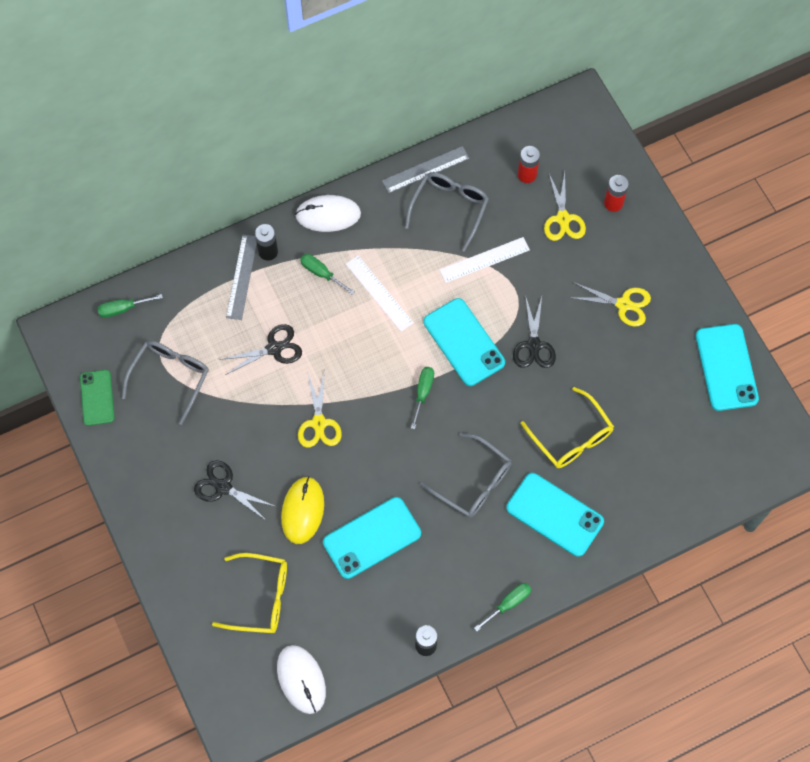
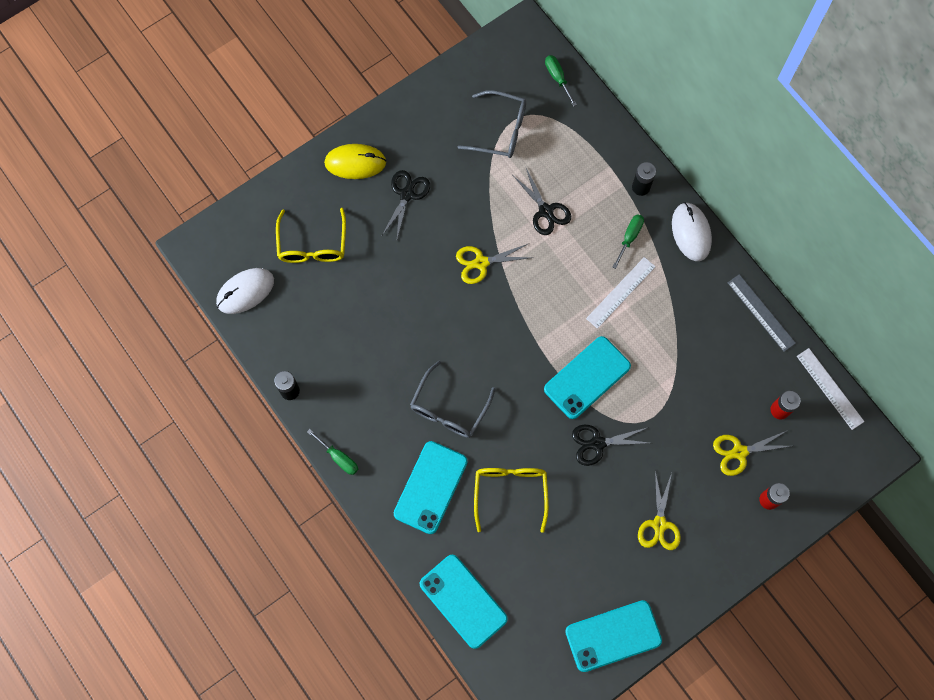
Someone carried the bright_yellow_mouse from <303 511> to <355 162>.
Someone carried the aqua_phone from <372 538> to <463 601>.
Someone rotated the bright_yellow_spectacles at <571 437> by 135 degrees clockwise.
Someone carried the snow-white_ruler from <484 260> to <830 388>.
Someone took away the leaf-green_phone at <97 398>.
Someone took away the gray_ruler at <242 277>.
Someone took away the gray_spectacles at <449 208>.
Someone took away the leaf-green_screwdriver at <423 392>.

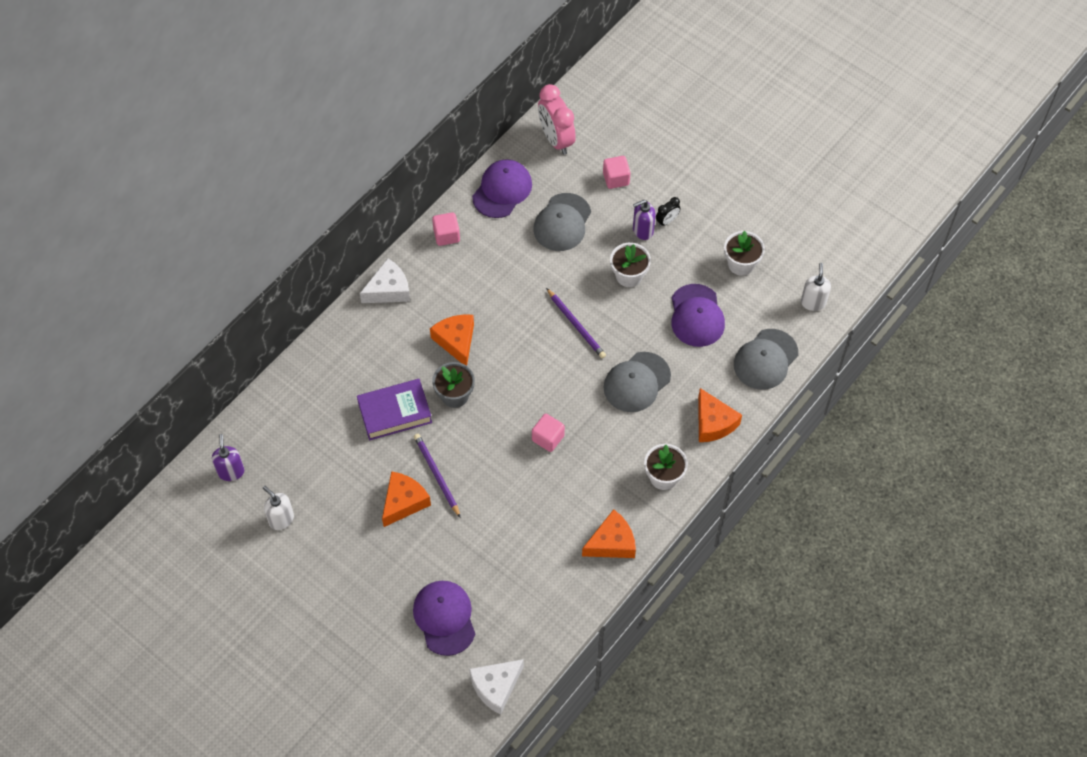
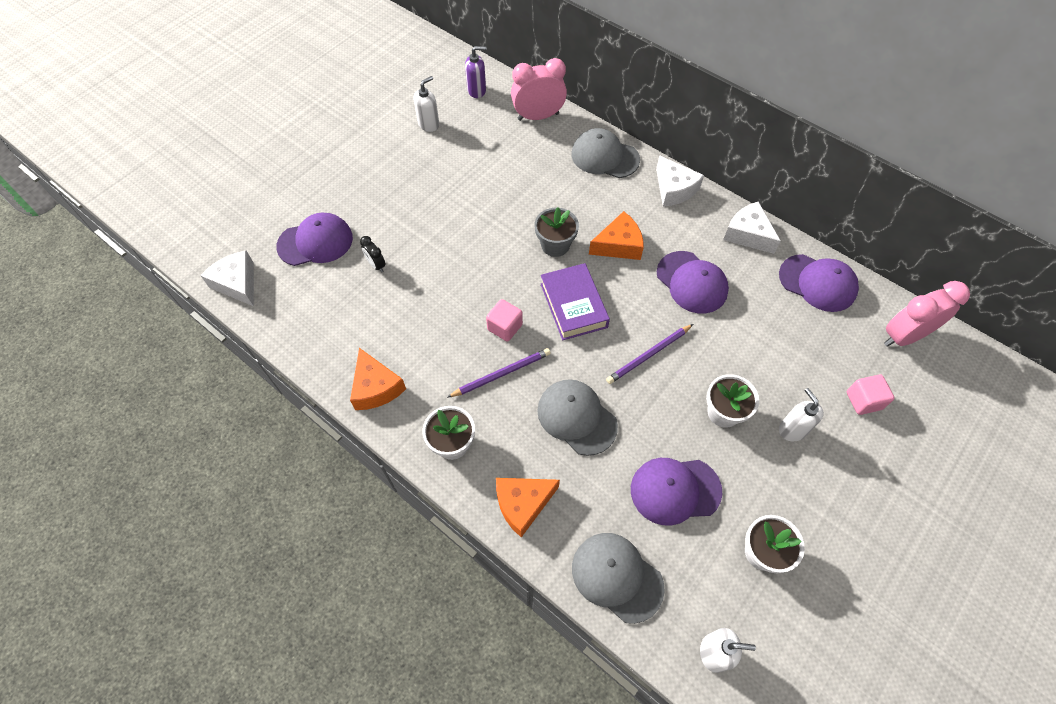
Someone carried the ebony_bedside_clock from <667 221> to <376 265>.
Someone carried the purple_pencil from <437 475> to <501 374>.
Someone put down the pink_bedside_clock at <538 116>.
Someone carried the purple_book from <395 413> to <573 305>.
Someone carried the gray_peaked_cap from <562 222> to <604 157>.
Someone put down the purple_peaked_cap at <692 282>.
Someone swapped the pink_block at <446 235> for the snow-white_cheese_wedge at <747 234>.
Someone repainted the purple_pump_bottle at <642 230>, which became the snow-white_pump_bottle at <792 429>.
Someone took away the bright_orange_cheese_wedge at <404 502>.

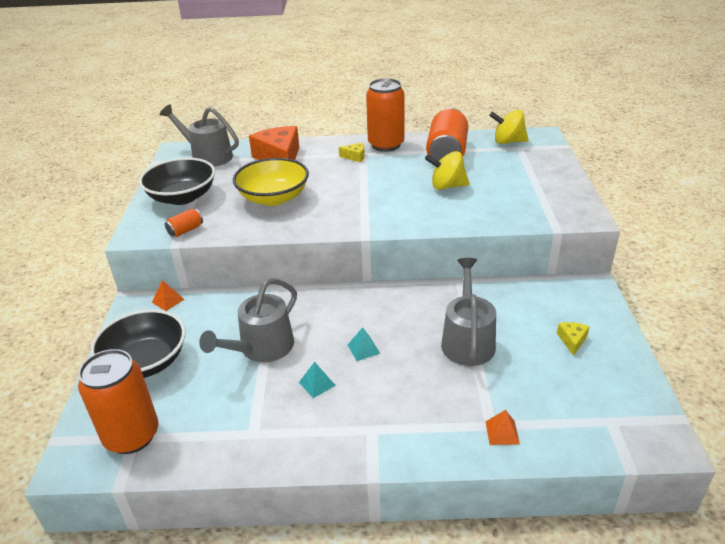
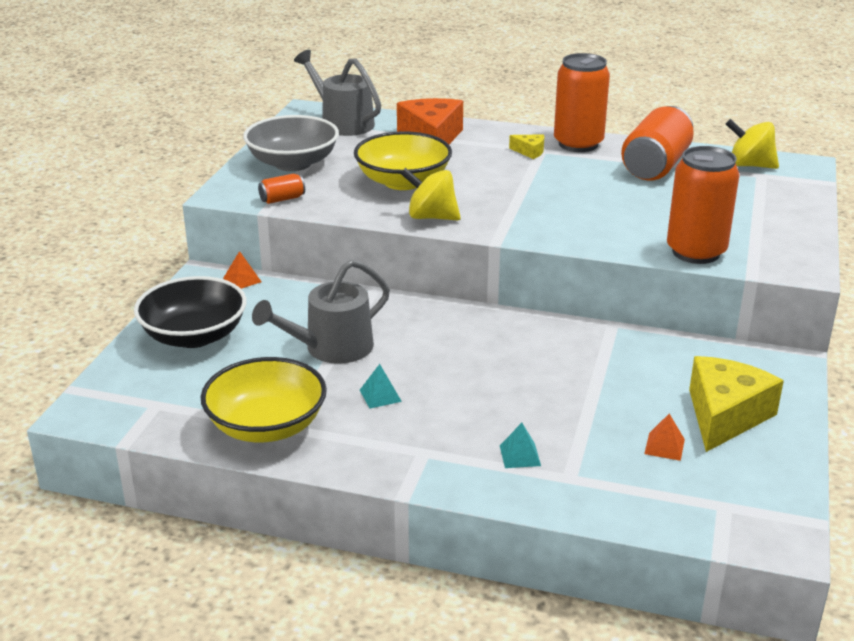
Someone put down the bright_yellow_bowl at <266 426>.
Someone repainted the ebony_bowl at <182 197>, which became the gray_bowl at <293 163>.
Someone carried the bright_yellow_toy_top from <447 186> to <431 217>.
Someone carried the aqua_pyramid from <363 349> to <520 455>.
Someone carried the bright_orange_pyramid from <502 432> to <664 446>.
Someone carried the bright_orange_tin from <132 436> to <696 252>.
Someone scaled the bright_yellow_cheese_wedge at <572 340> by 2.25.
Someone took away the gray_watering_pot at <467 340>.

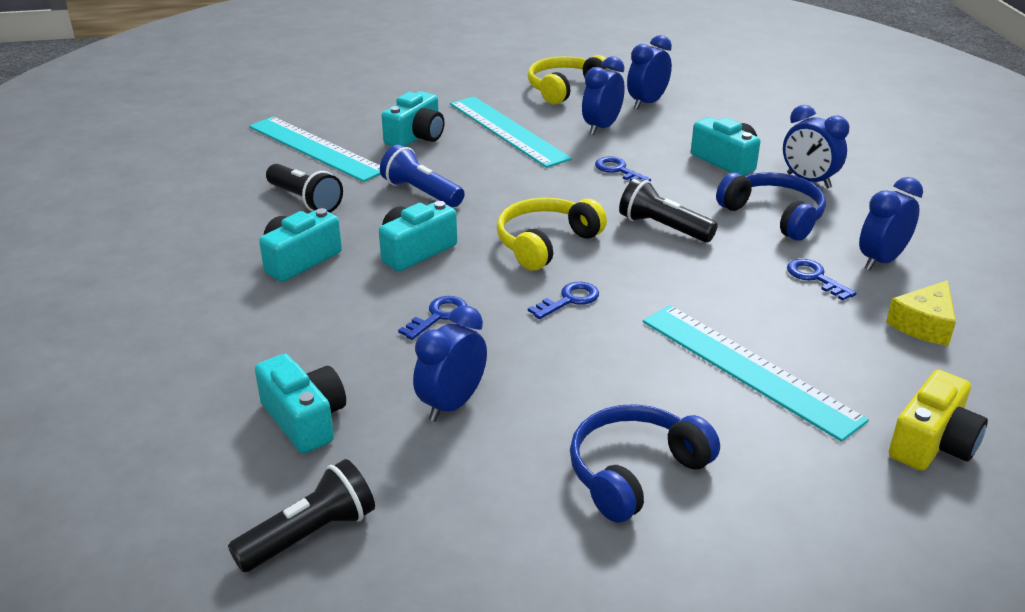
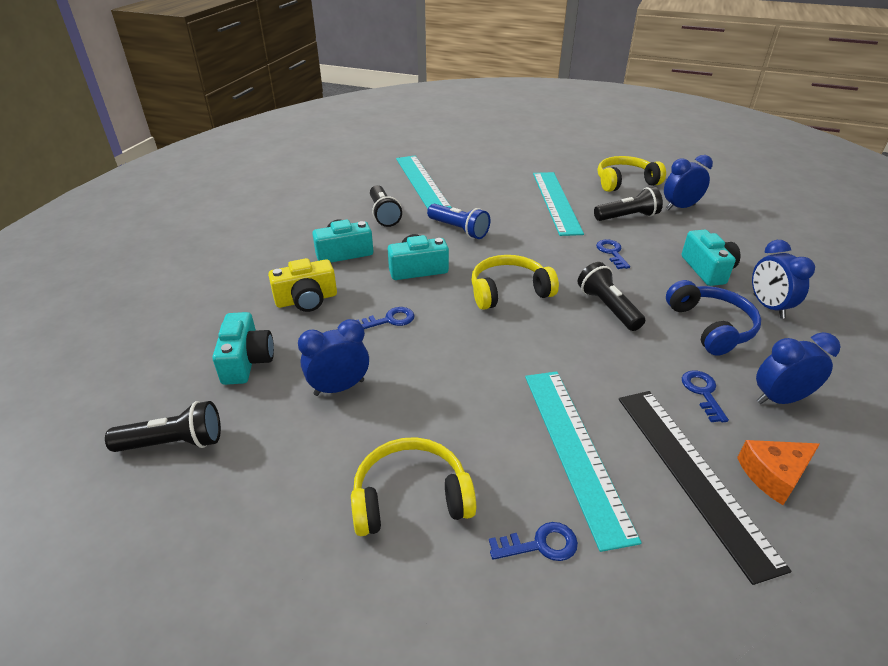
Someone carried the bright_yellow_compact_camera from <932 443> to <306 300>.
Someone repainted the royal_blue_headphones at <635 472>, which became the bright_yellow_headphones at <411 497>.
Someone rotated the royal_blue_flashlight at <421 193> by 150 degrees clockwise.
Someone carried the royal_blue_key from <569 300> to <540 544>.
Someone swapped the royal_blue_bedside_clock at <601 127> for the ebony_flashlight at <627 217>.
Someone put down the ebony_ruler at <693 474>.
Someone repainted the bright_yellow_cheese_wedge at <924 324>, which became the bright_orange_cheese_wedge at <774 475>.
Someone took away the aqua_compact_camera at <416 137>.

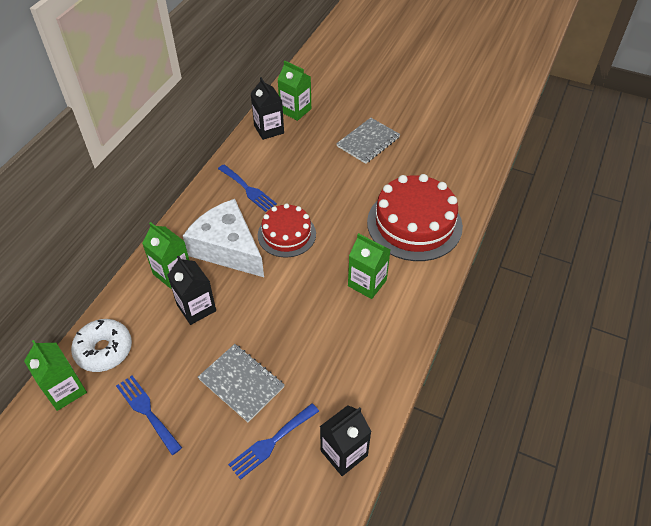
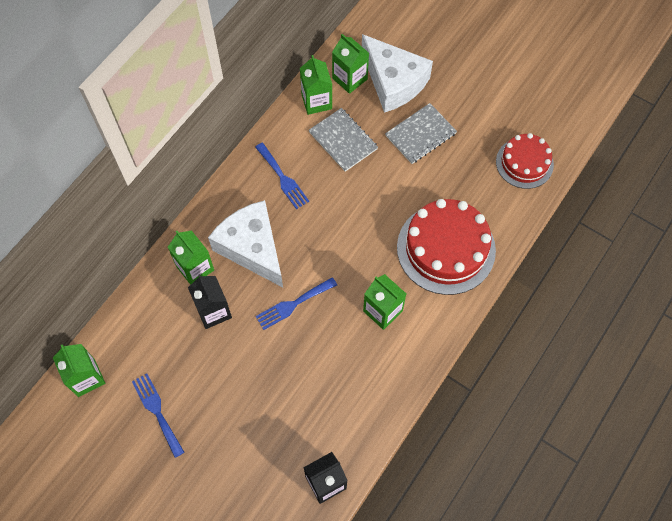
Someone carried the royal_blue_table_fork from <271 442> to <293 304>.
Someone repainted the ebony_juice_carton at <269 129>, which became the leaf-green_juice_carton at <316 101>.
Someone carried the gray_notebook from <241 383> to <343 140>.
Someone put down the snow-white_cheese_wedge at <393 82>.
Someone carried the scarlet_cake from <286 234> to <524 163>.
Someone took away the snow-white_doughnut at <104 350>.

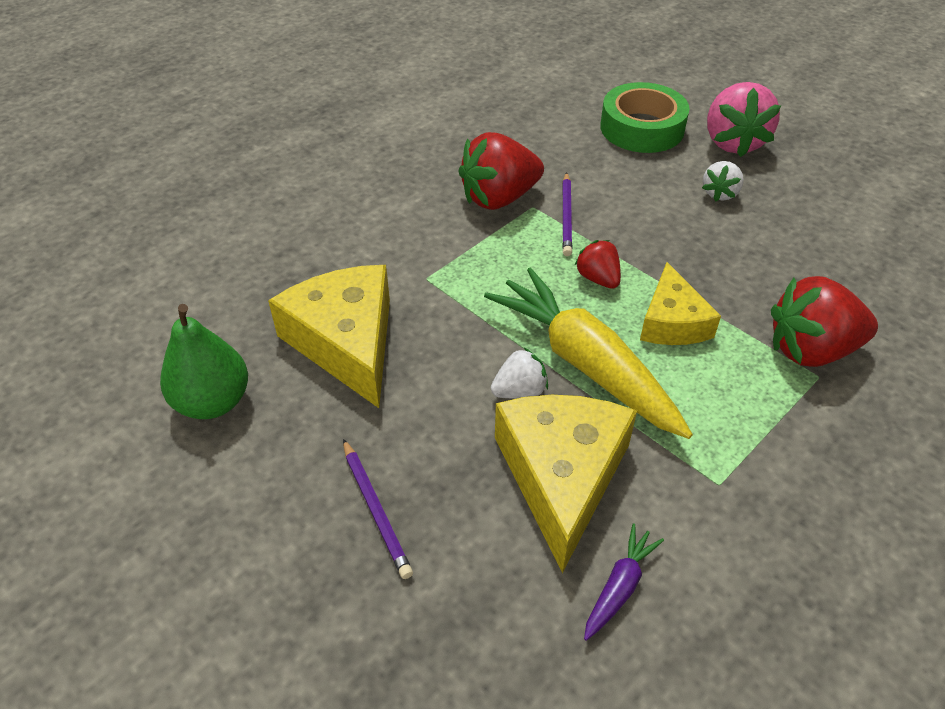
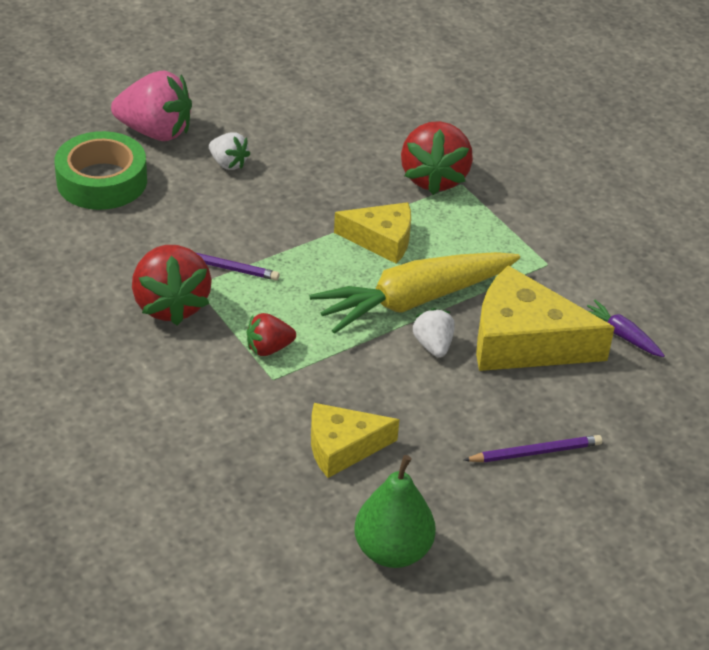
Someone carried the scarlet_strawberry from <598 278> to <269 348>.
Someone scaled the bright_yellow_cheese_wedge at <346 342> by 0.62.

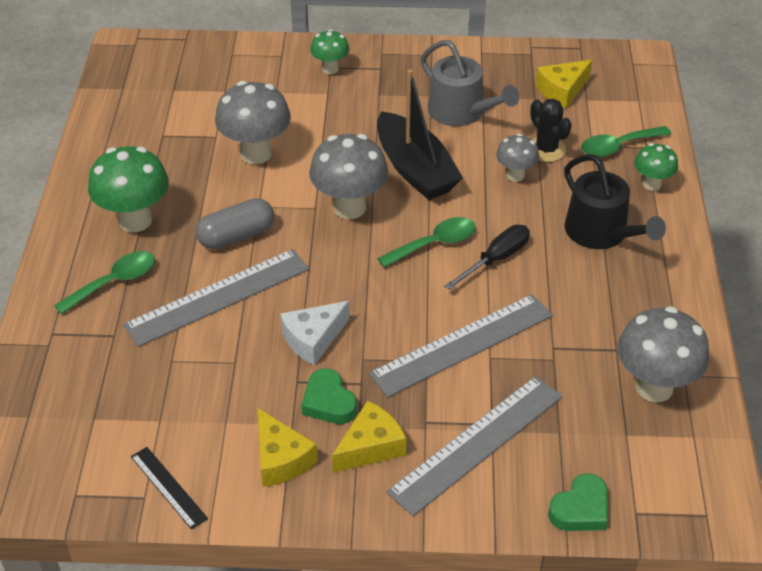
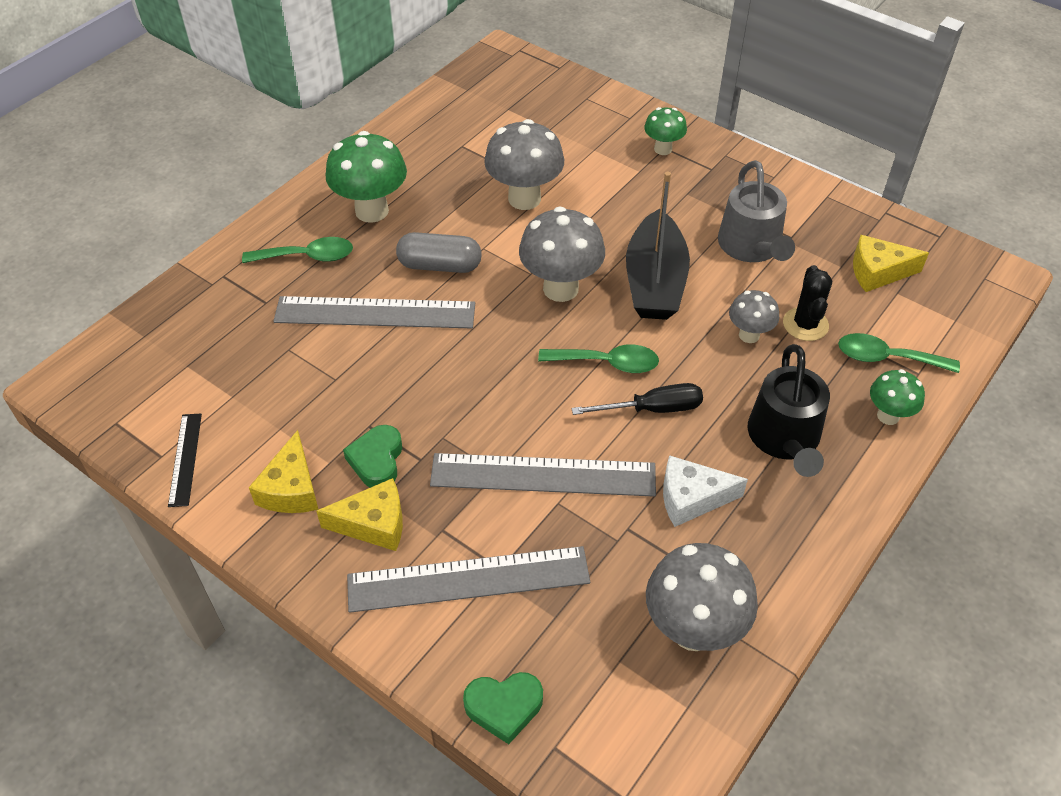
Someone carried the snow-white_cheese_wedge from <313 339> to <691 498>.

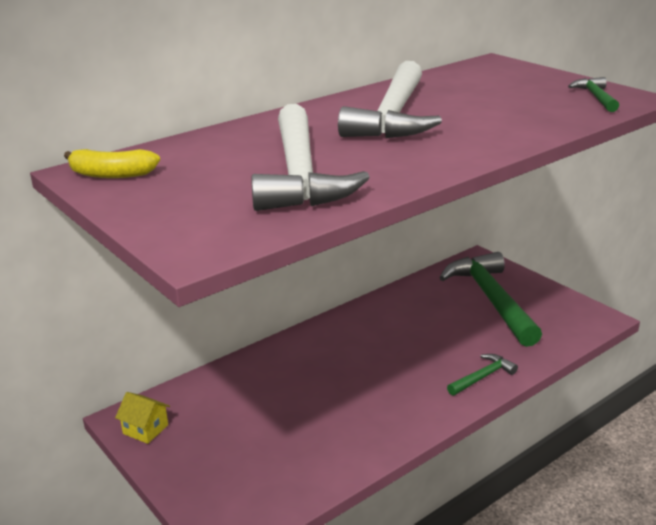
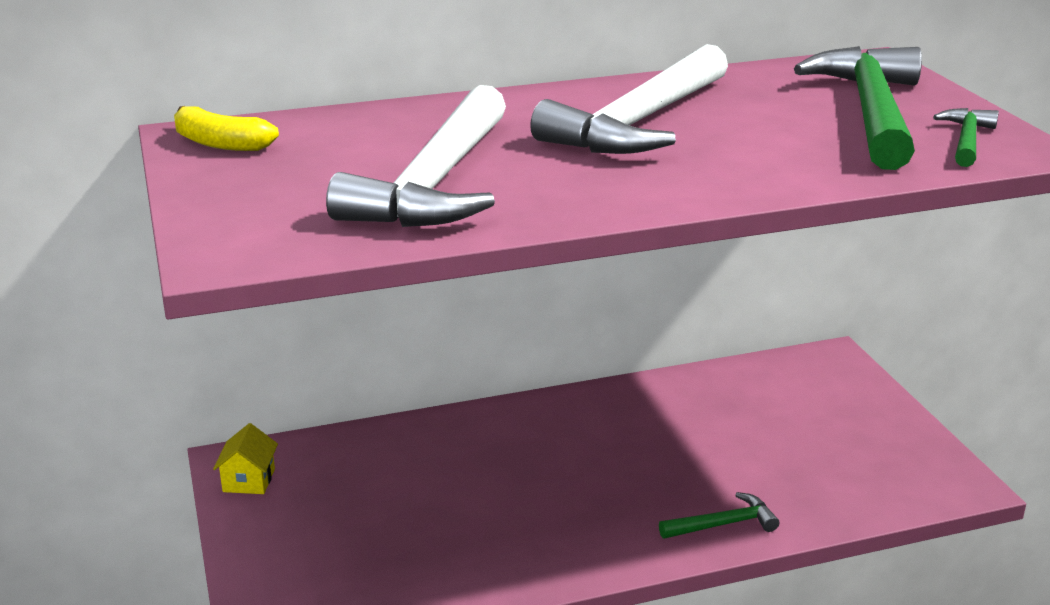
Someone rotated the bright_yellow_cottage at <145 429> by 45 degrees clockwise.
Someone carried the leaf-green_carpenter's_hammer from <491 299> to <871 112>.

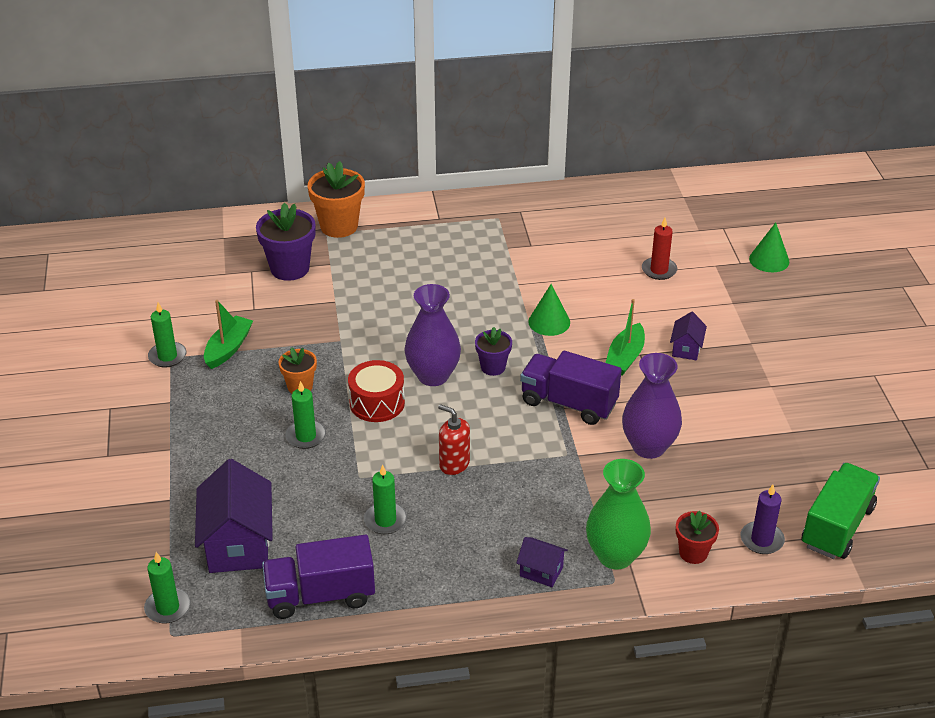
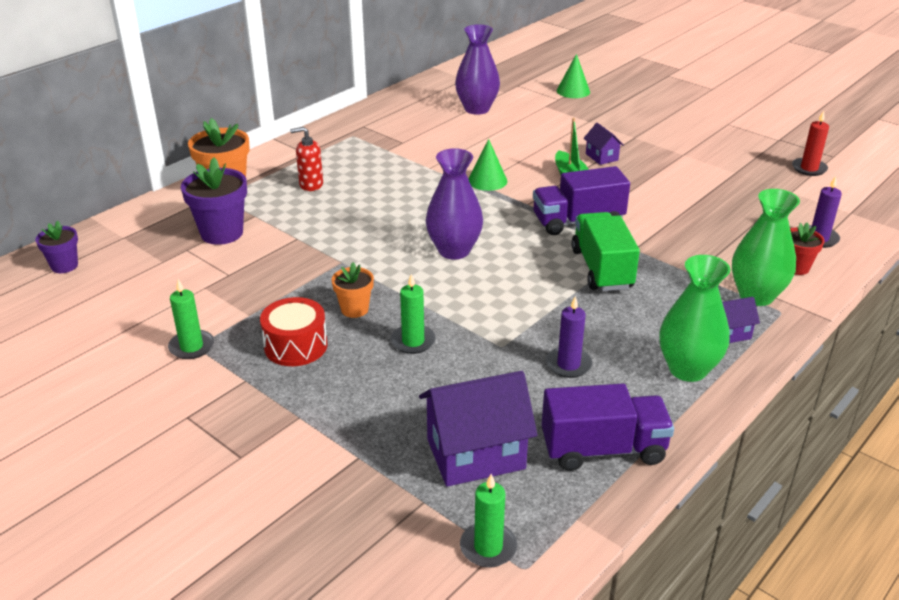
Someone carried the purple_flower_pot from <493 367> to <64 266>.
Someone carried the scarlet_snare_drum from <377 403> to <296 346>.
Someone carried the scarlet_pump_bottle from <454 464> to <311 184>.
Someone rotated the purple_cottage at <238 544> by 60 degrees counterclockwise.
Someone carried the purple_vase from <648 447> to <477 109>.
Someone rotated the purple_truck at <320 595> by 135 degrees counterclockwise.
Someone repainted the leaf-green_pillar_candle at <385 520>, which became the purple_pillar_candle at <568 364>.
Someone carried the leaf-green_truck from <837 526> to <602 269>.
Someone put down the leaf-green_vase at <687 369>.
Someone carried the scarlet_pillar_candle from <659 270> to <809 168>.
Someone took away the leaf-green_boat at <228 348>.

